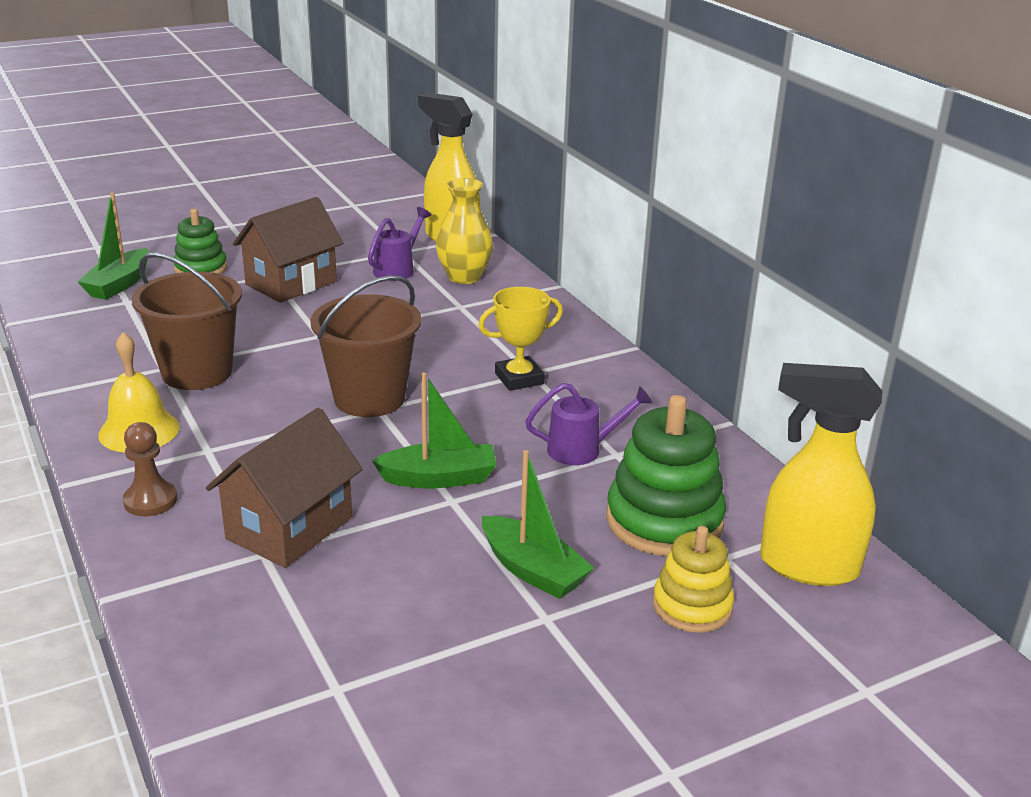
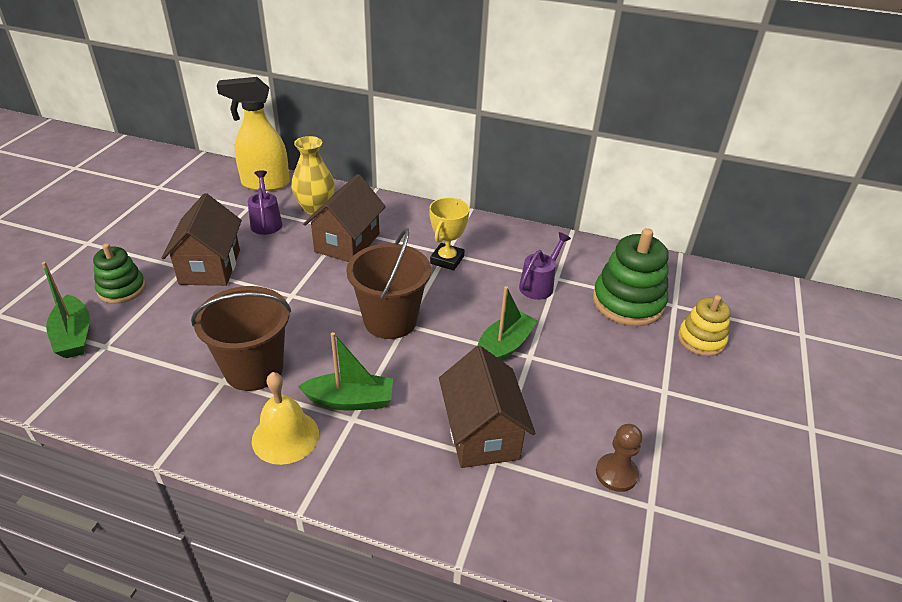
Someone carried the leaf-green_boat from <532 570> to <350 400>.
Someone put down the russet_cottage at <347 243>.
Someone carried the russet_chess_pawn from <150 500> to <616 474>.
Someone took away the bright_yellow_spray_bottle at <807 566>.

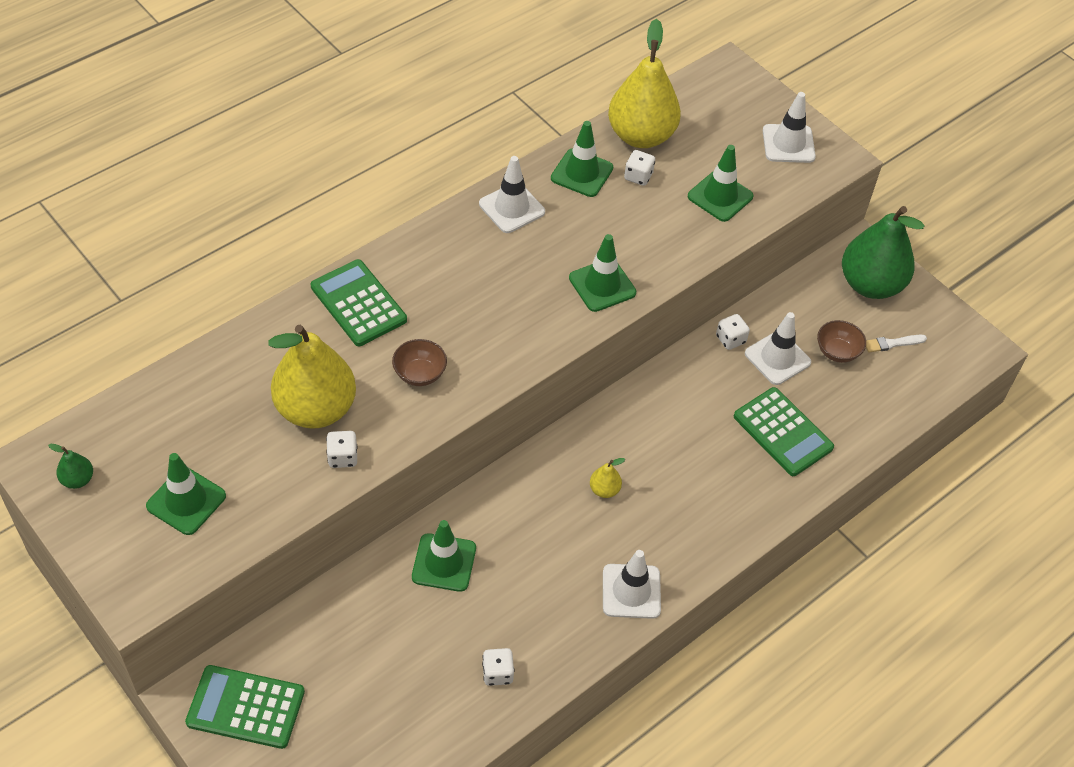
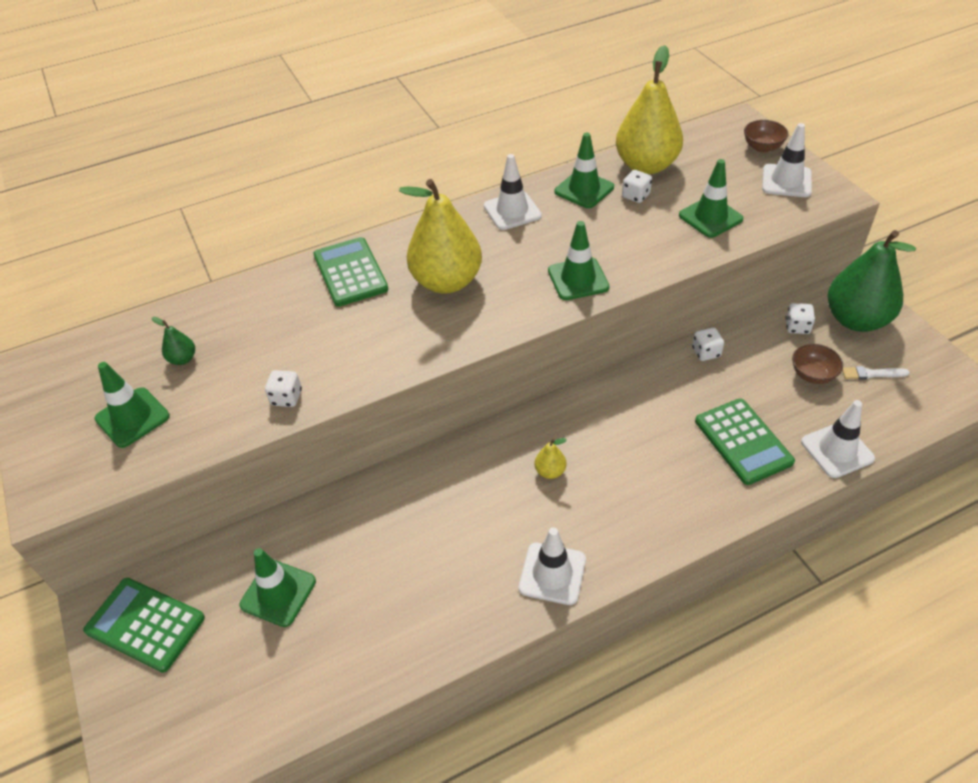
Someone carried the leaf-green_toy_pear from <78 479> to <183 359>.
Someone carried the leaf-green_safety_cone from <444 562> to <278 593>.
Someone carried the bright_yellow_toy_pear from <316 409> to <447 281>.
Someone carried the russet_bowl from <420 374> to <762 147>.
Someone carried the snow-white_game_die from <497 673> to <797 327>.
Someone carried the snow-white_safety_cone from <777 358> to <837 450>.

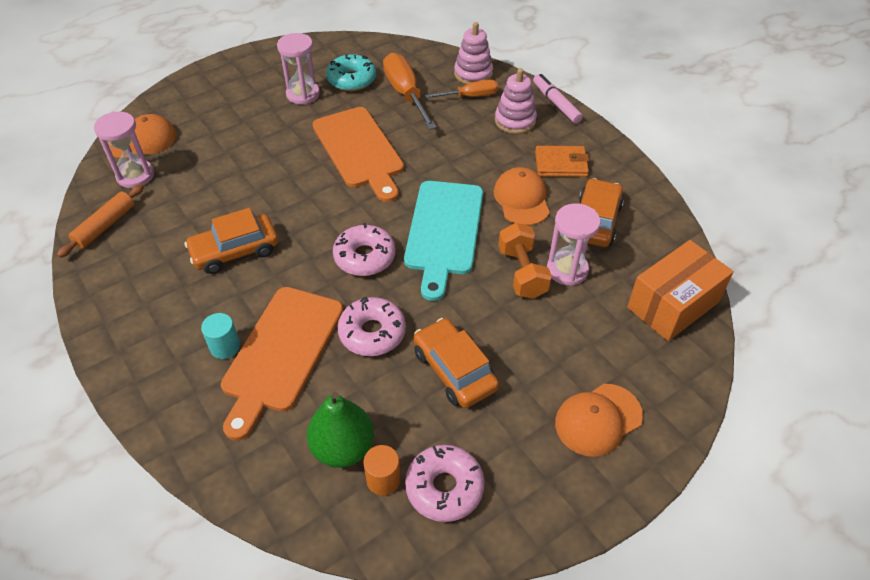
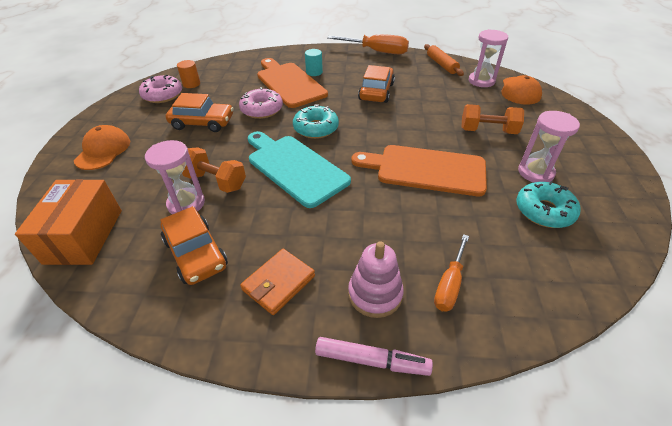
Someone repainted the pink_doughnut at <365 257>, which became the aqua_doughnut at <316 128>.
Someone carried the bright_orange_screwdriver from <406 94> to <376 51>.
Someone put down the bright_orange_hand_weight at <488 131>.
Someone took away the leaf-green_toy_pear at <343 448>.
Someone took away the pink_stacking_toy at <473 74>.
Someone took away the bright_orange_peaked_cap at <521 199>.

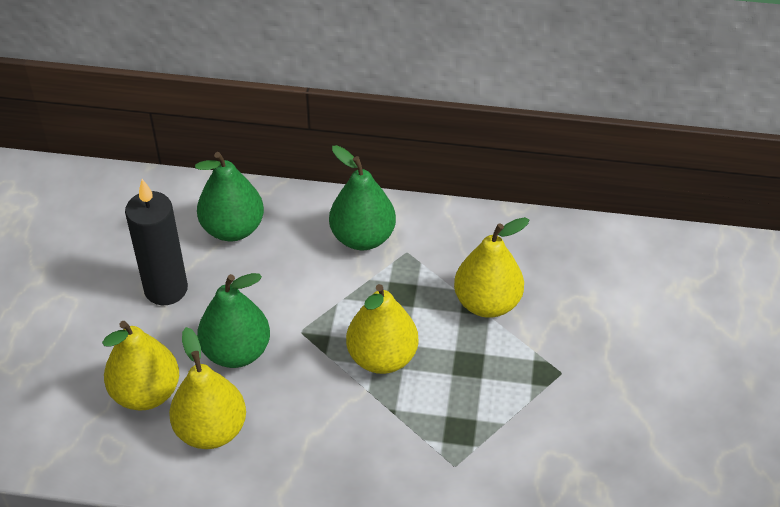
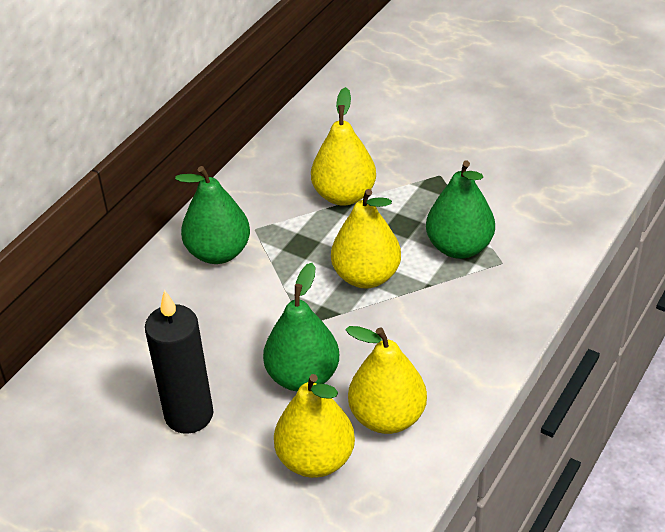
Someone carried the leaf-green_toy_pear from <233 229> to <459 247>.

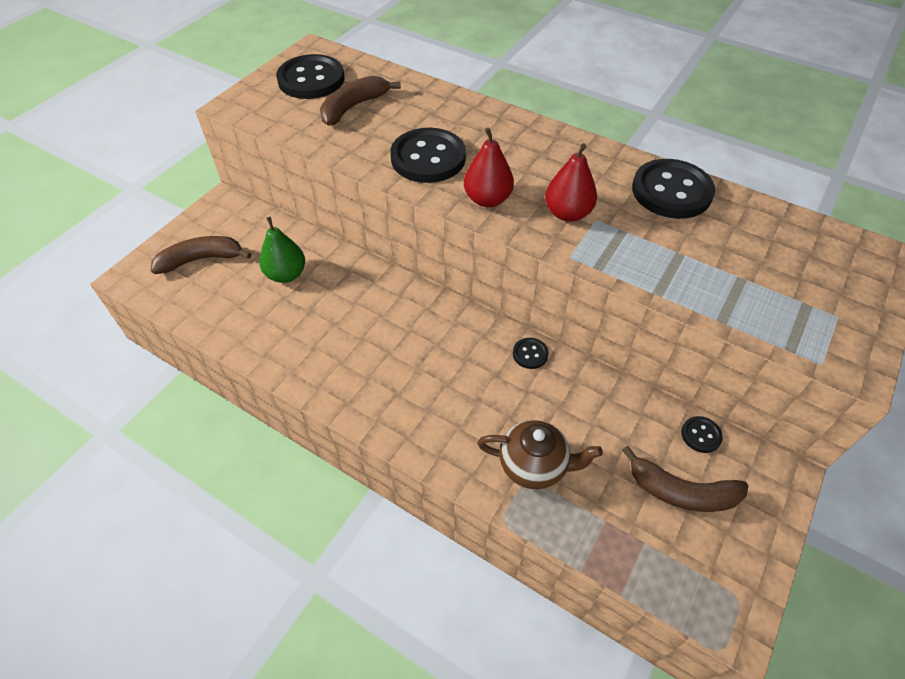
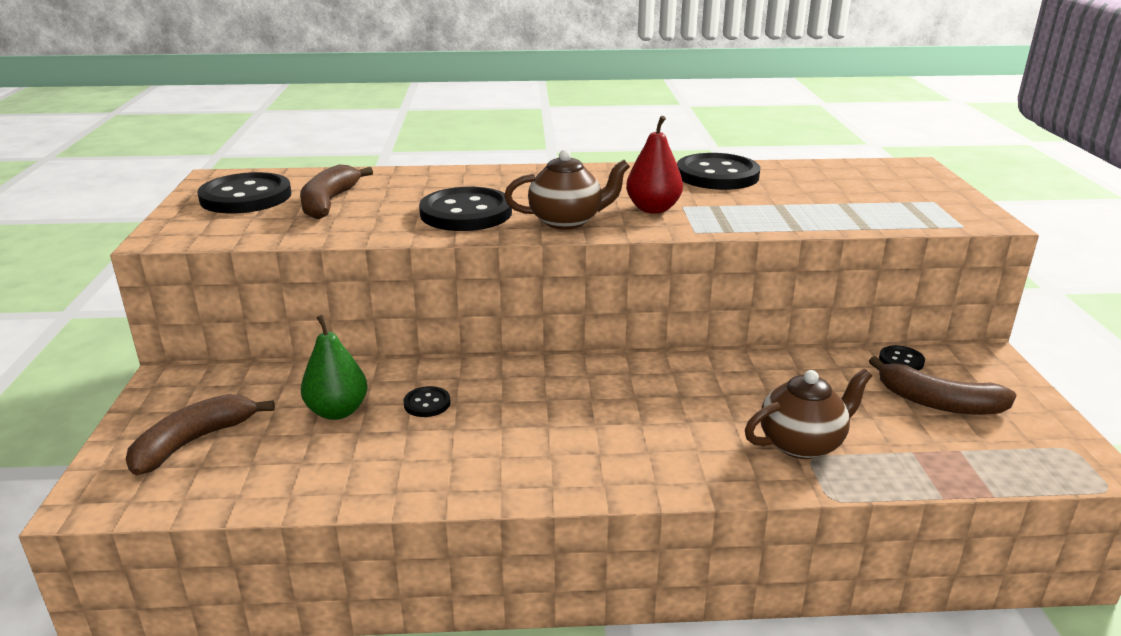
Someone carried the ebony_sewing_button from <530 354> to <427 403>.
Someone swapped the scarlet_toy_pear at <487 199> for the russet_teapot at <567 221>.
Someone rotated the russet_toy_banana at <681 491> by 45 degrees clockwise.

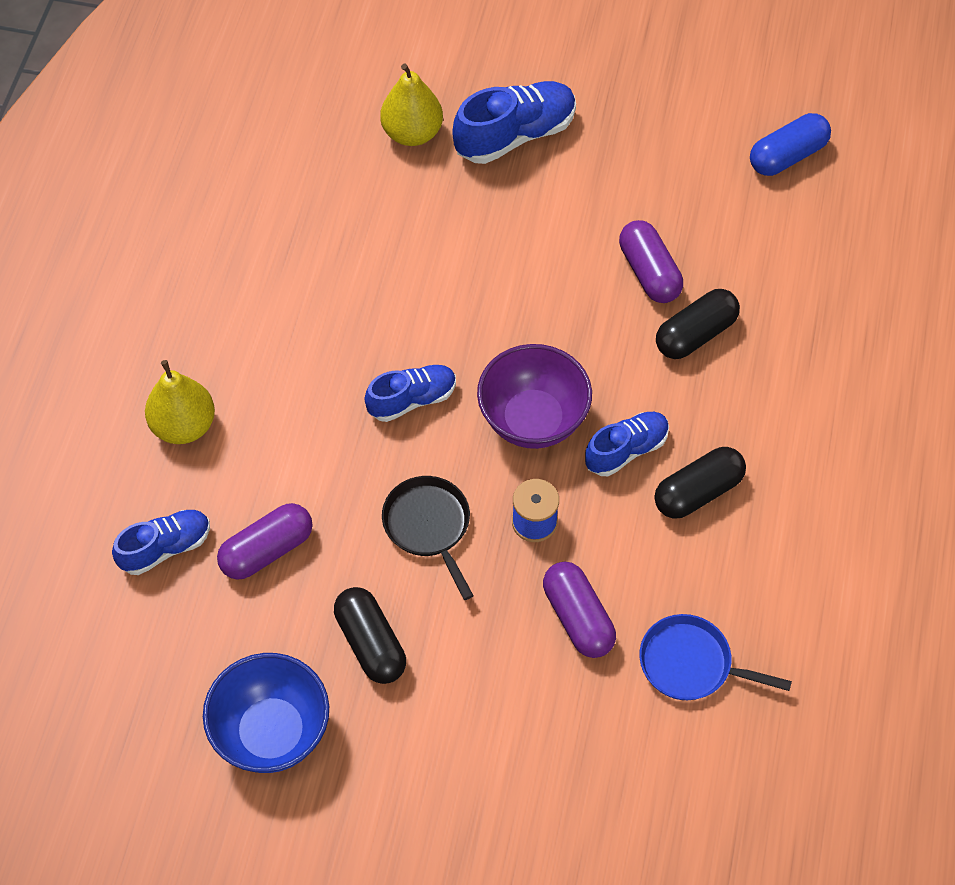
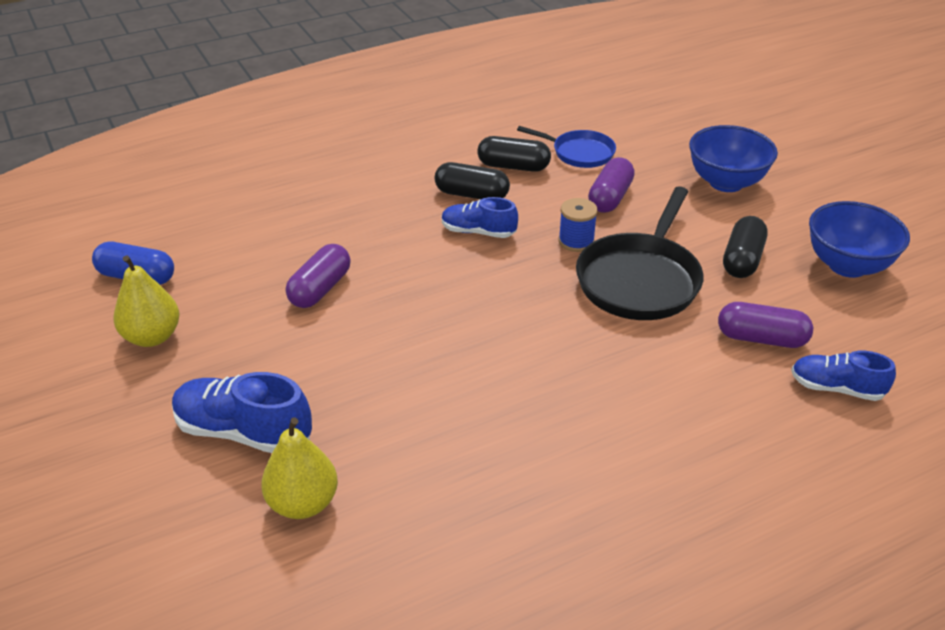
Someone carried the bright_yellow_toy_pear from <184 426> to <152 337>.
Someone carried the ebony_pill_shape from <695 334> to <513 166>.
Someone rotated the royal_blue_skillet at <691 664> by 45 degrees counterclockwise.
Someone scaled the ebony_skillet at <429 527> by 1.71.
Someone put down the royal_blue_bowl at <726 182>.
Someone took away the royal_blue_sneaker at <412 400>.
Someone took away the purple_bowl at <533 420>.

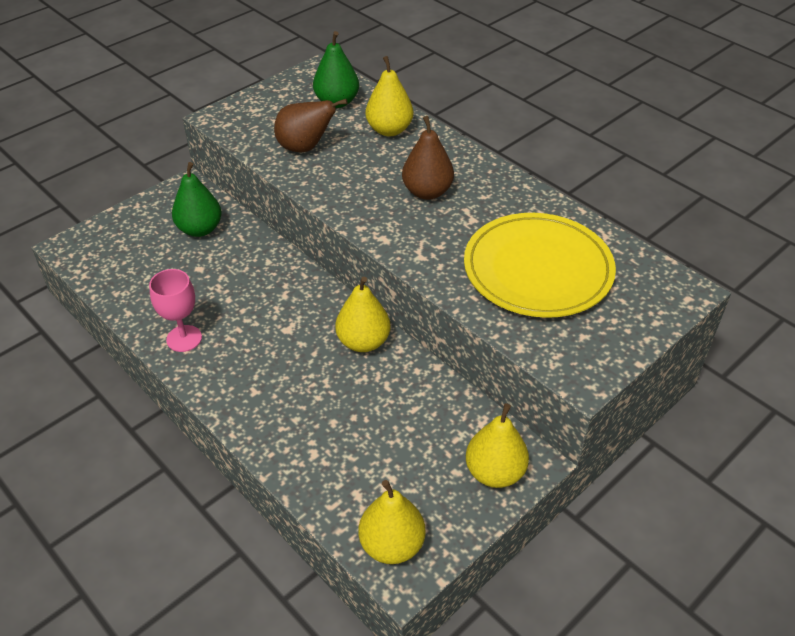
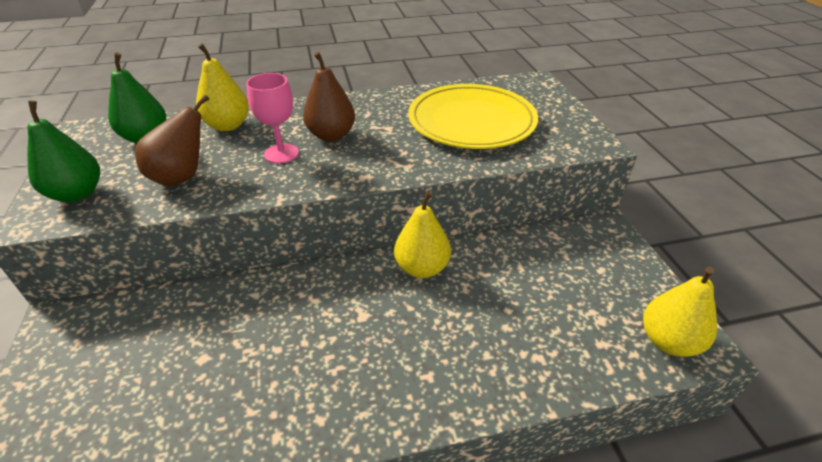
Someone carried the leaf-green_toy_pear from <200 229> to <77 194>.
Someone carried the pink_goblet from <184 338> to <281 153>.
Someone took away the bright_yellow_toy_pear at <495 472>.

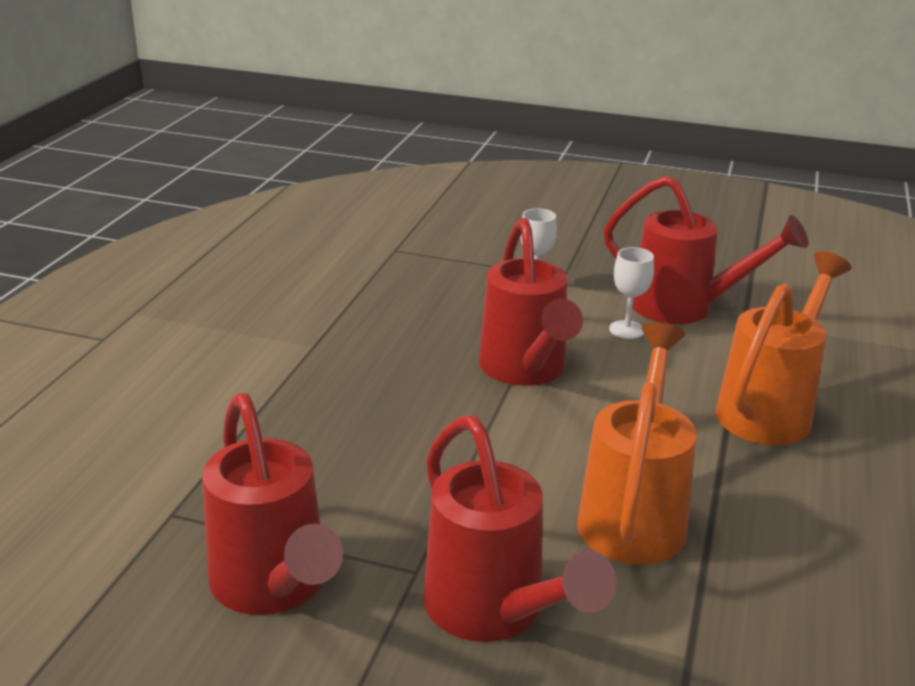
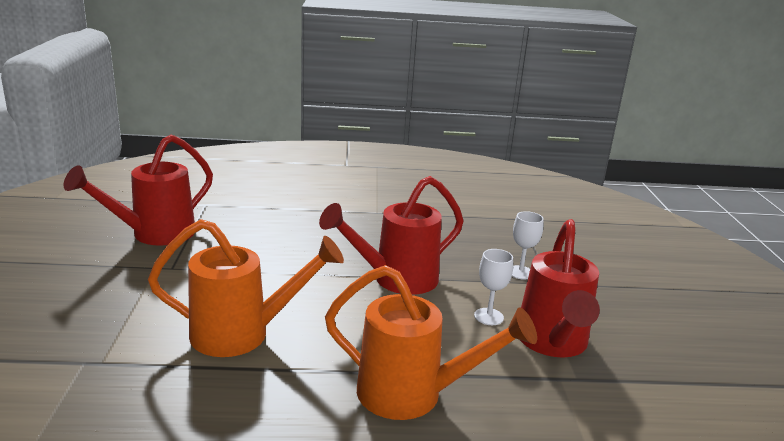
Someone took away the scarlet_watering_pot at <494 613>.

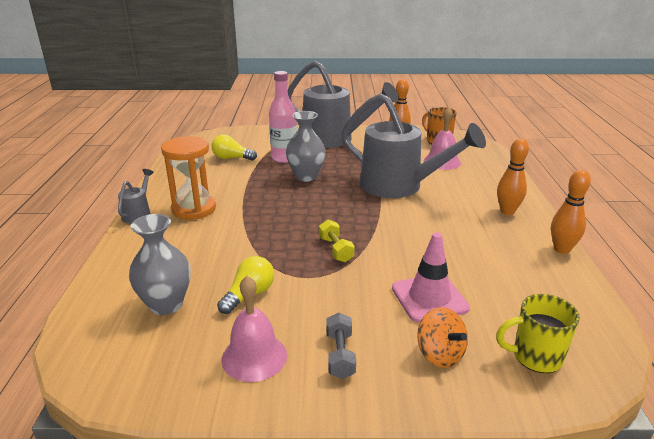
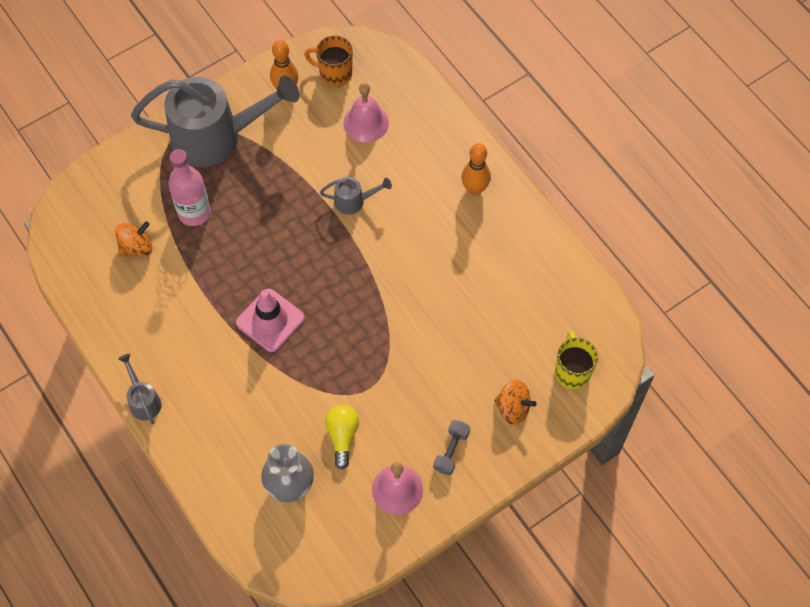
Someone swapped the bright_yellow_bulb at <231 158> for the bright_orange_toy_top at <136 247>.
Someone carried the pink_safety_cone from <429 298> to <270 320>.
Someone scaled the gray_watering_pot at <399 186> by 0.42.
Someone rotated the gray_hand_weight at <340 355> by 60 degrees clockwise.
Someone rotated the bright_yellow_tea_mug at <535 357> by 120 degrees clockwise.
Someone took away the bright_orange_sand_timer at <194 209>.
Someone took away the gray_vase at <306 176>.
Someone took away the bright_yellow_hand_weight at <336 249>.
Someone took away the bright_orange_skittle at <561 249>.

